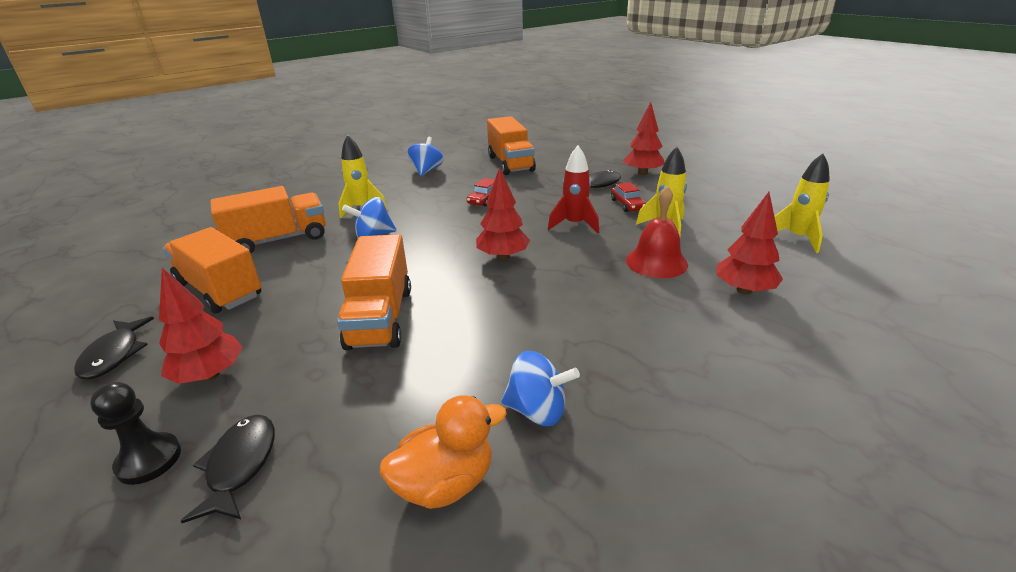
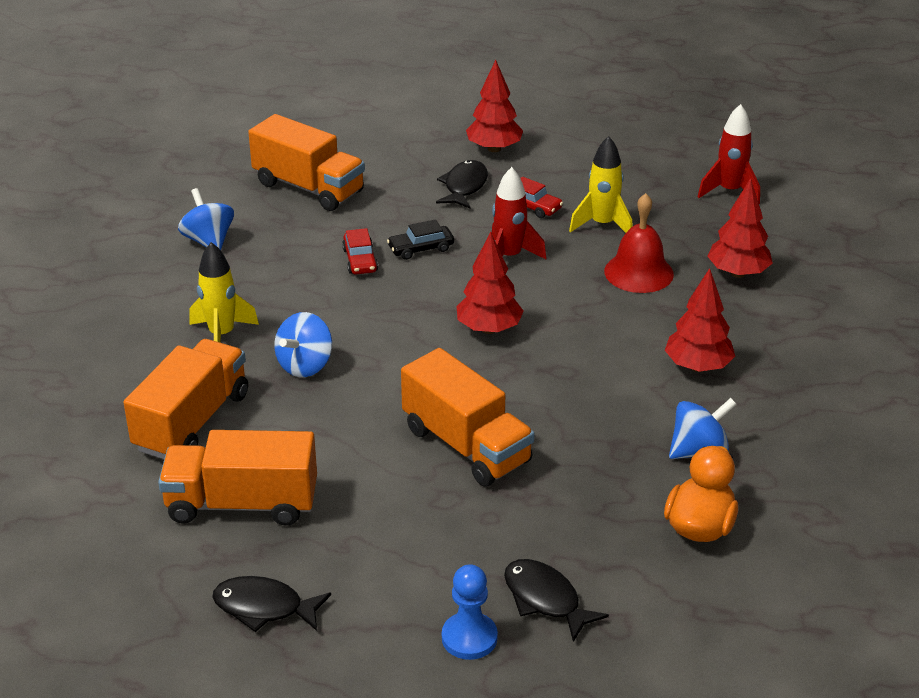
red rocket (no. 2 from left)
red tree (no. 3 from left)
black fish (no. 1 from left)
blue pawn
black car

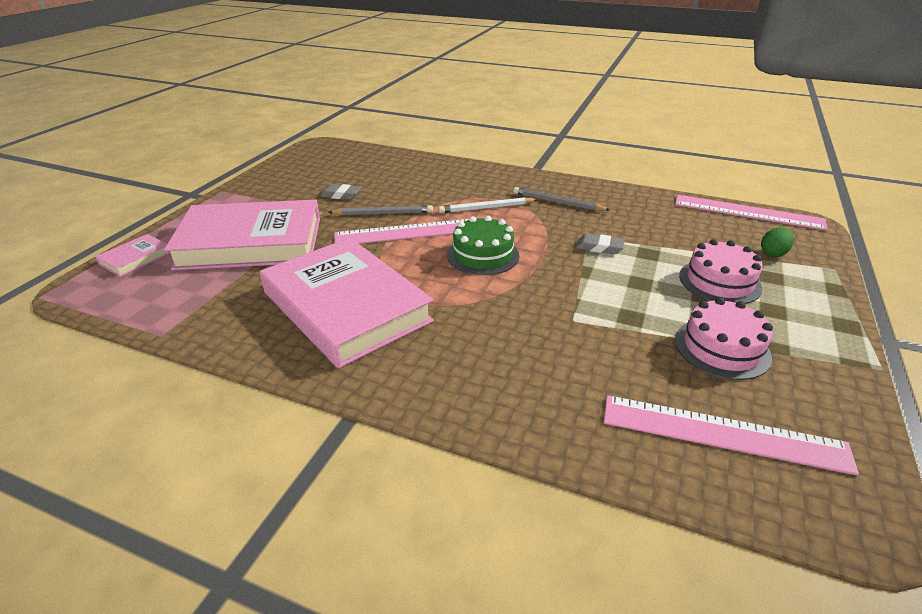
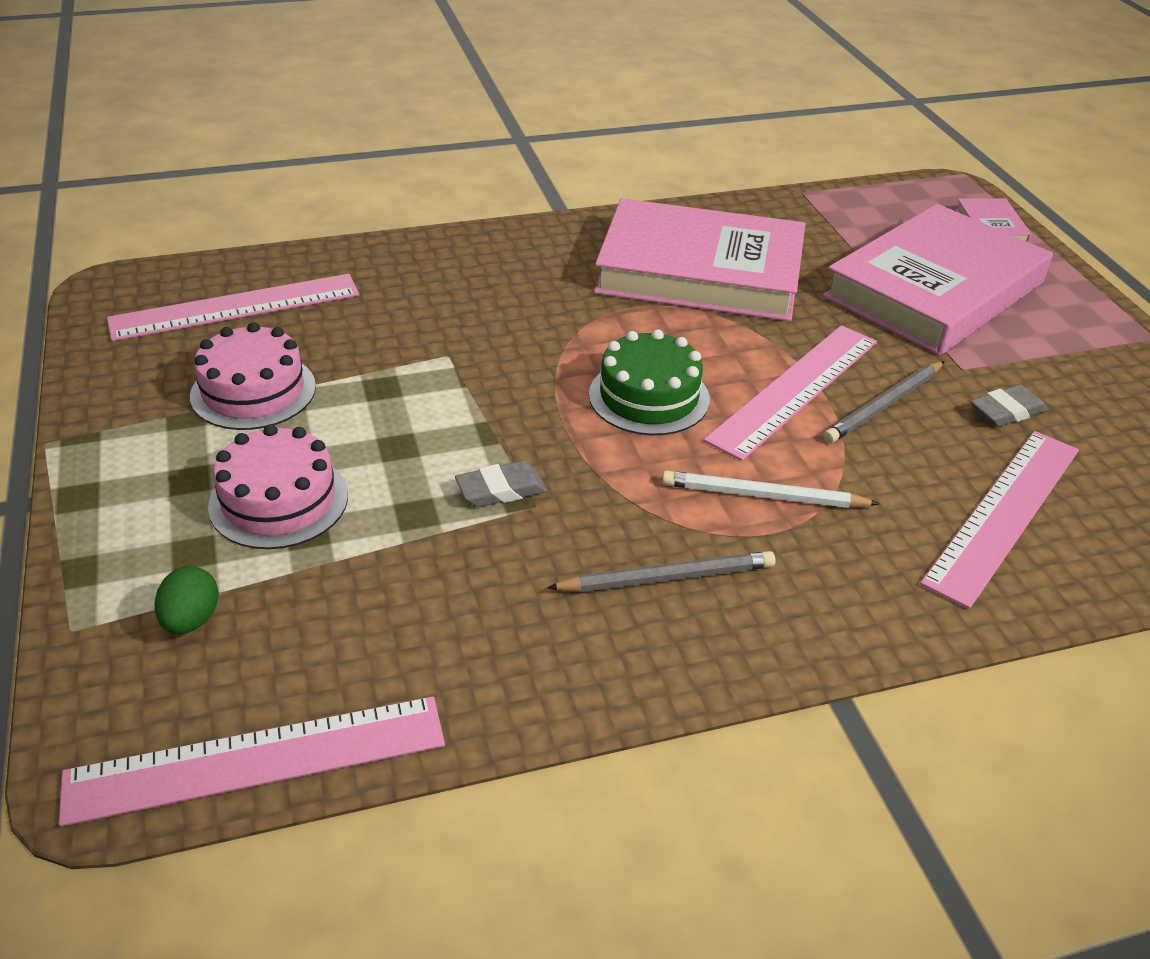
white pencil
pink ruler (no. 4 from left)

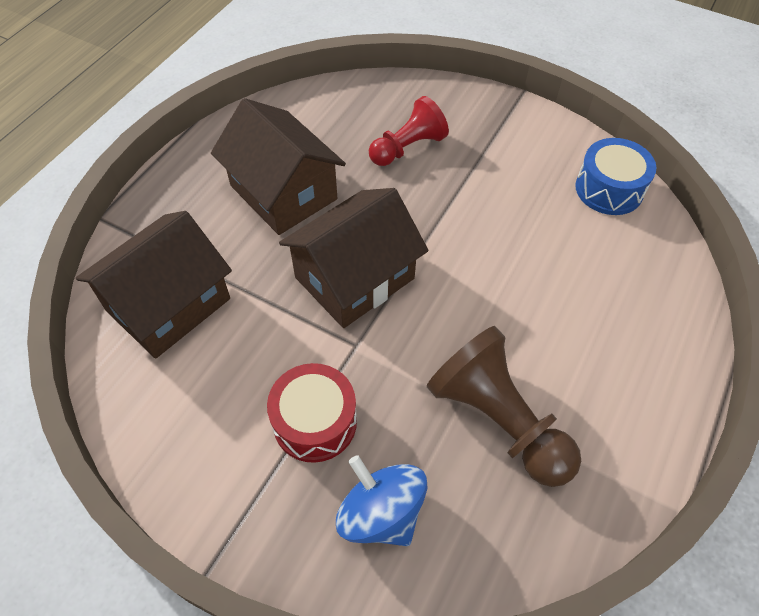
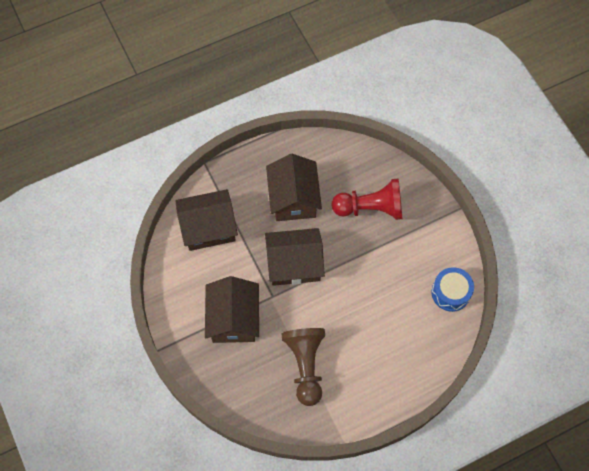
red pawn
brown house (no. 2 from left)
blue spinning top

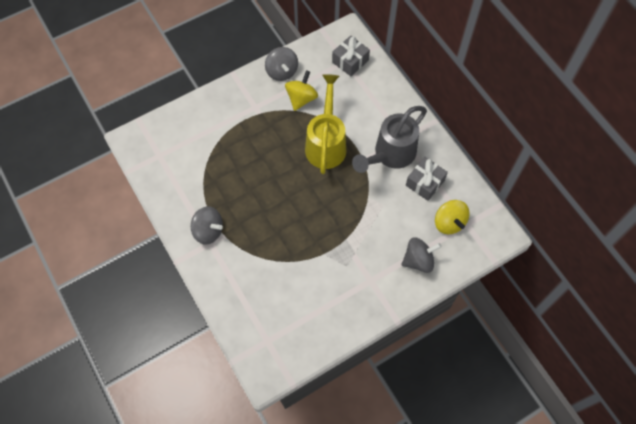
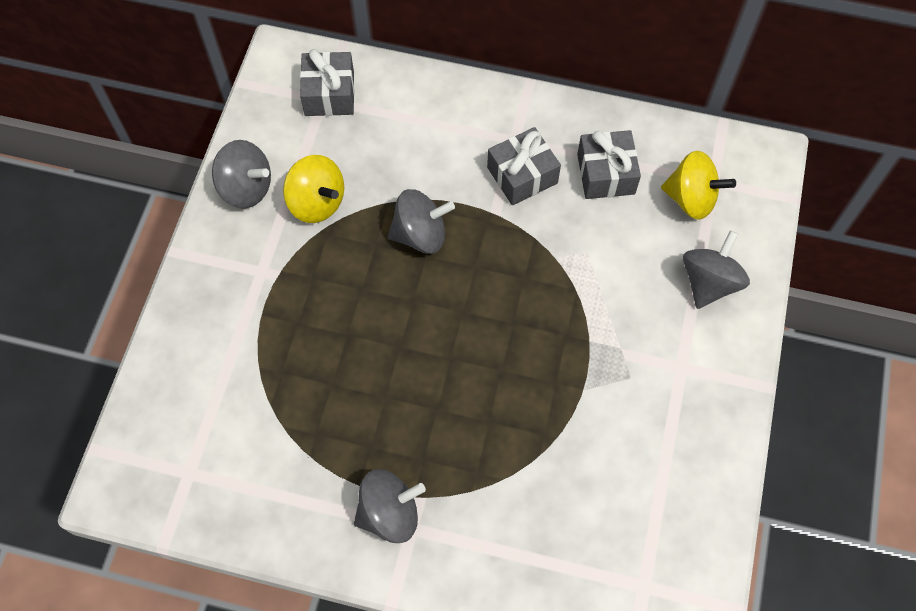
yellow spinning top (no. 1 from left)
grey spinning top (no. 3 from left)
grey gift (no. 2 from left)

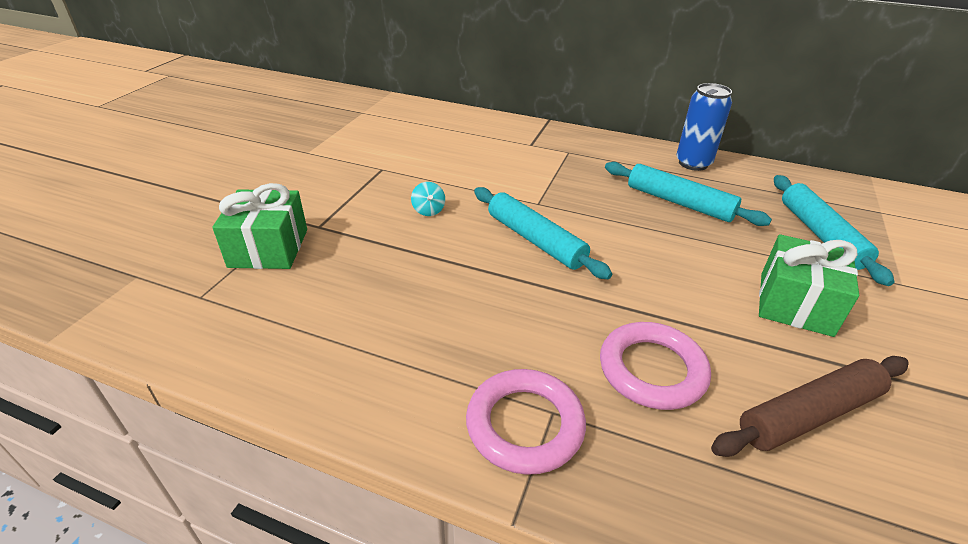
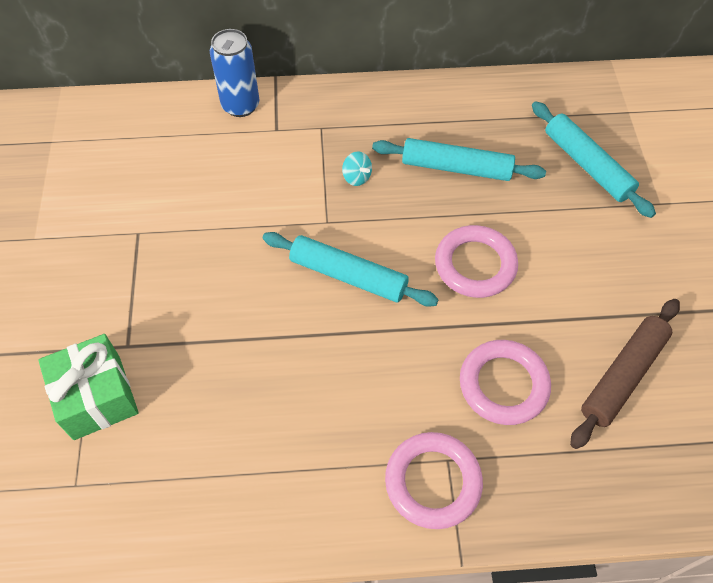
blue can
turquoise spinning top
green gift (no. 2 from left in the first image)
pink ring (no. 2 from left)

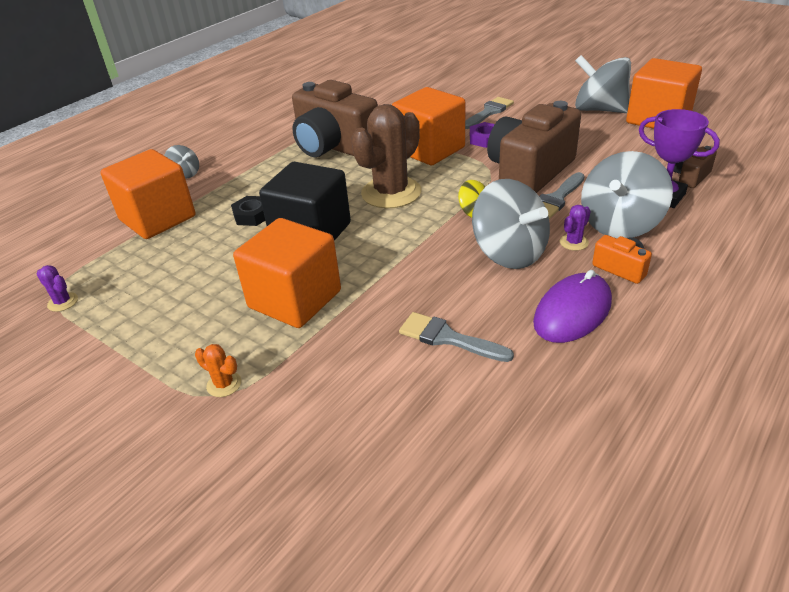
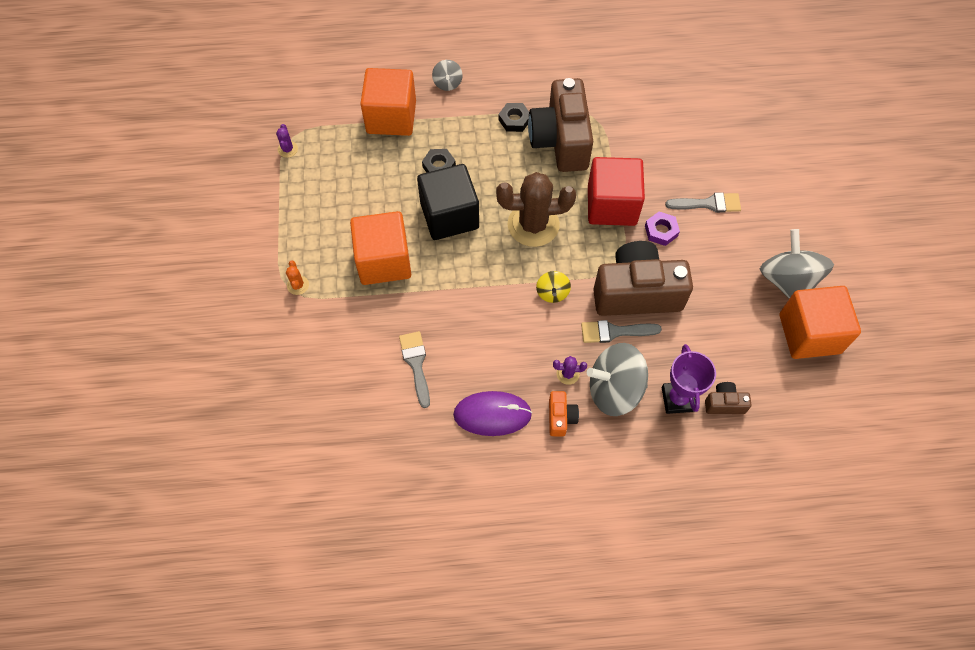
red cube
grey spinning top (no. 2 from left in the first image)
black nut (no. 2 from left)

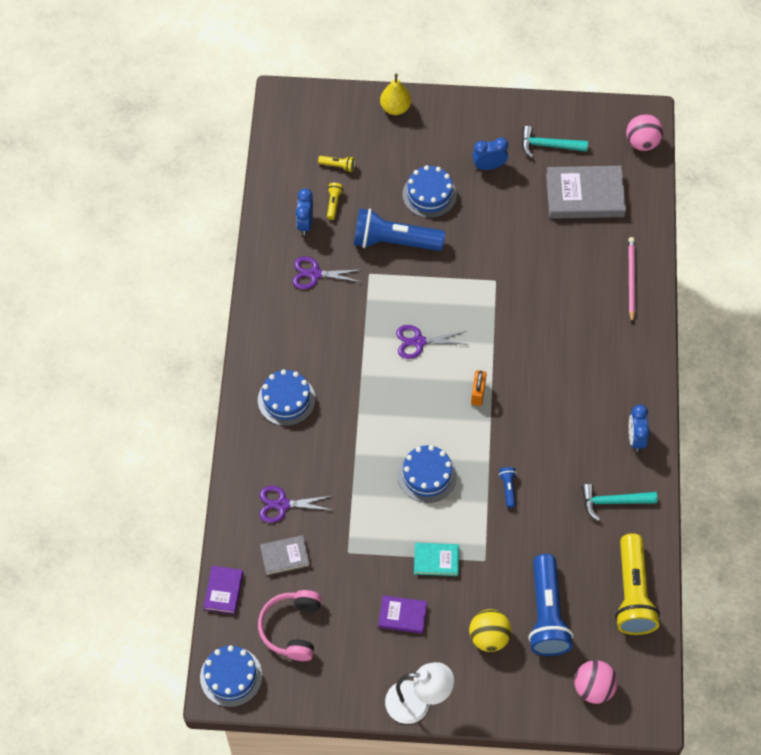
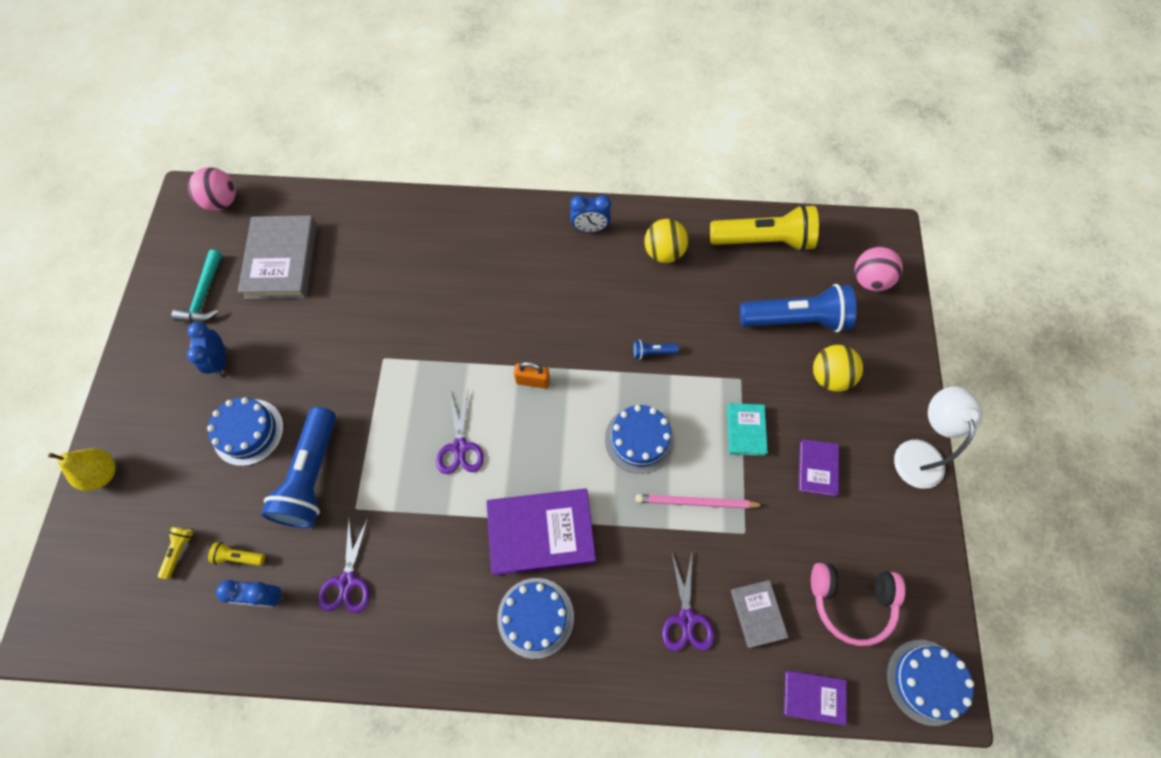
pink pencil
yellow ball (no. 1 from left)
purple book (no. 1 from left)

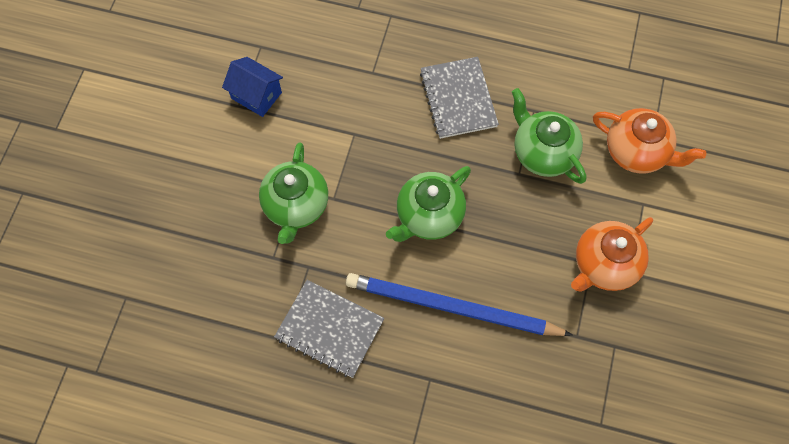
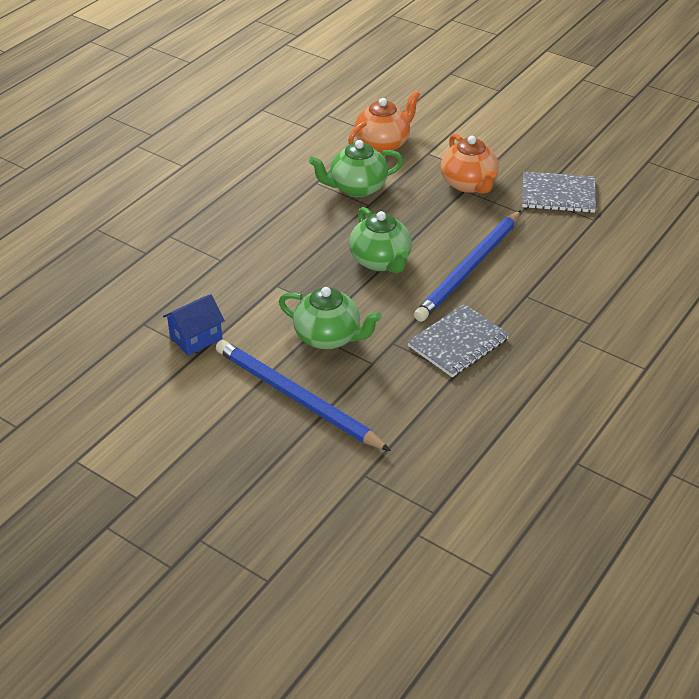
grey notebook (no. 2 from left)
blue pencil (no. 1 from left)

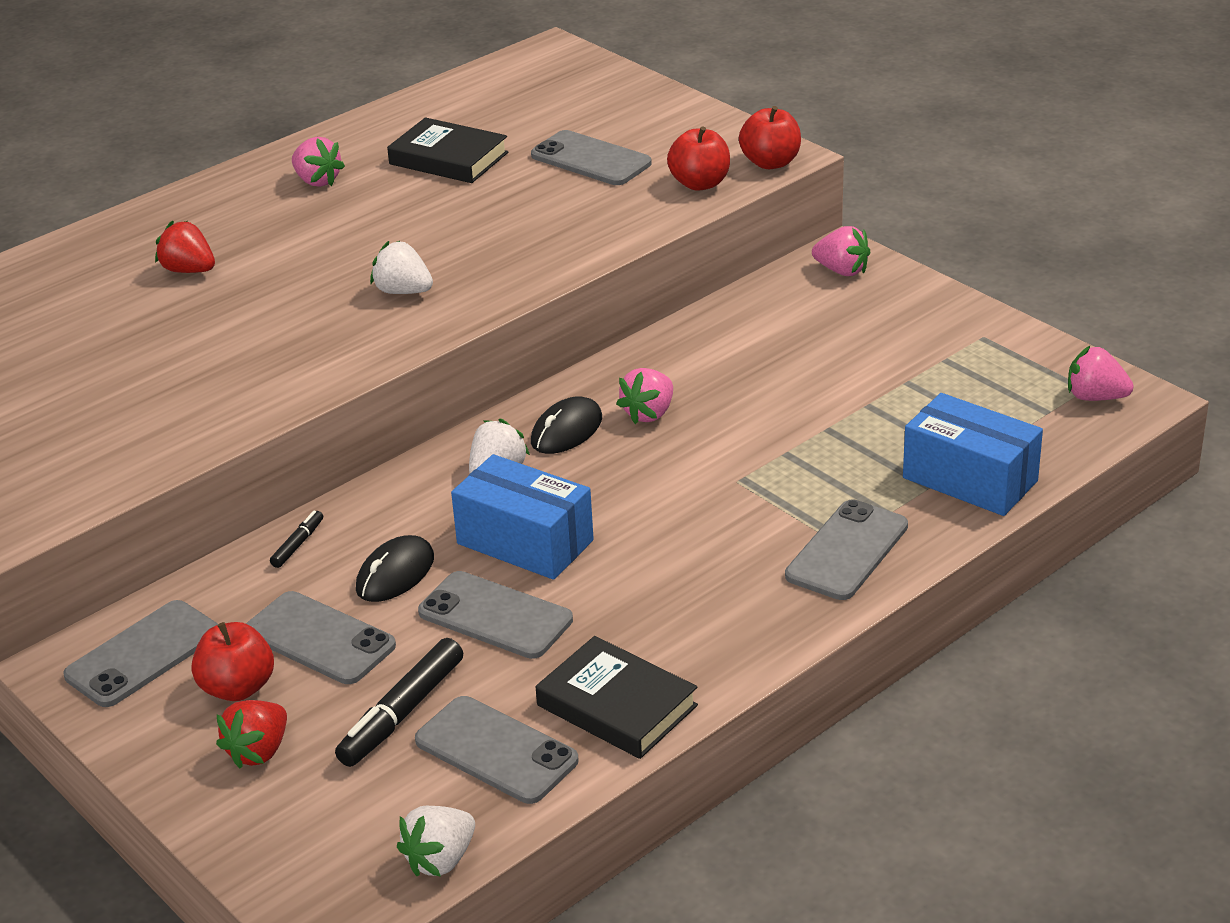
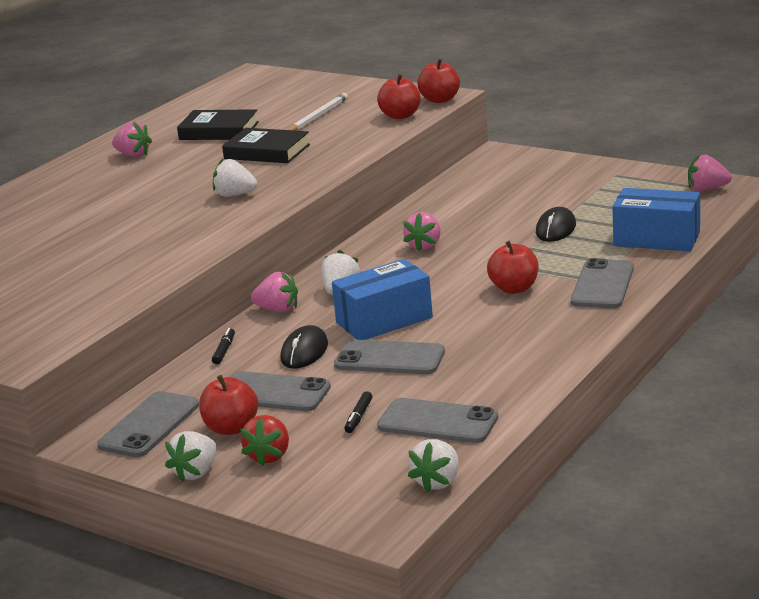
white pencil
red strawberry (no. 1 from left in the first image)
pink strawberry (no. 2 from left)
black mouse (no. 2 from left)
blue box (no. 1 from left)
black book (no. 2 from left)
black marker (no. 2 from left)
red apple (no. 4 from left)
white strawberry (no. 1 from left)

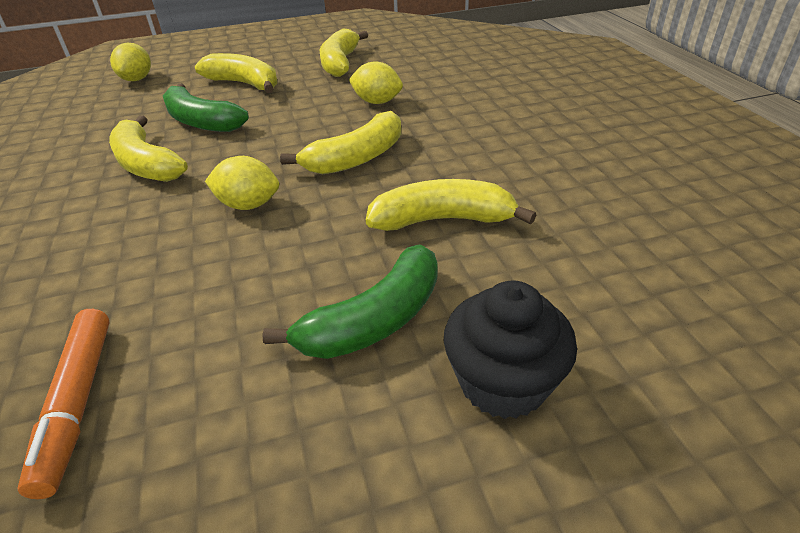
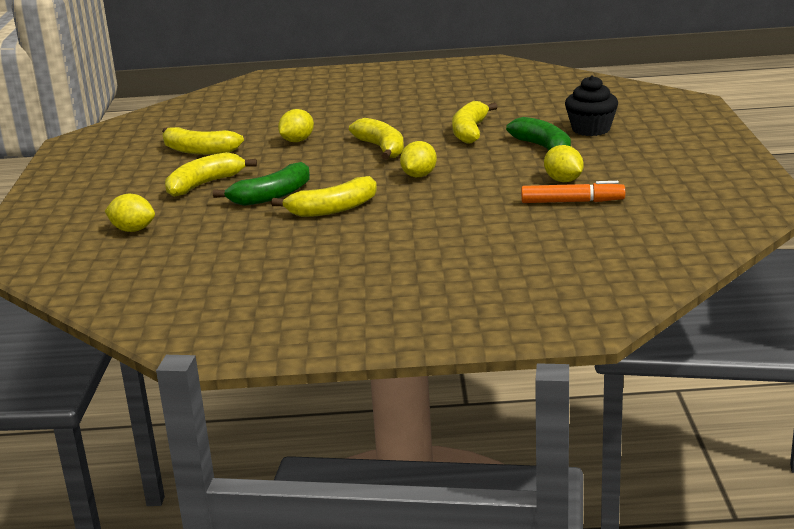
yellow lemon (no. 4 from left)

